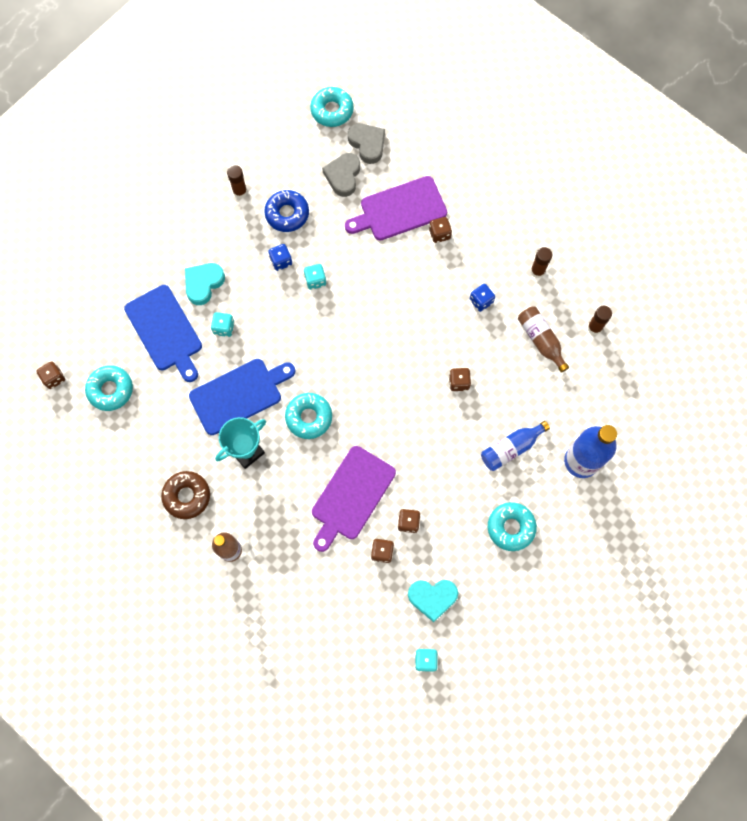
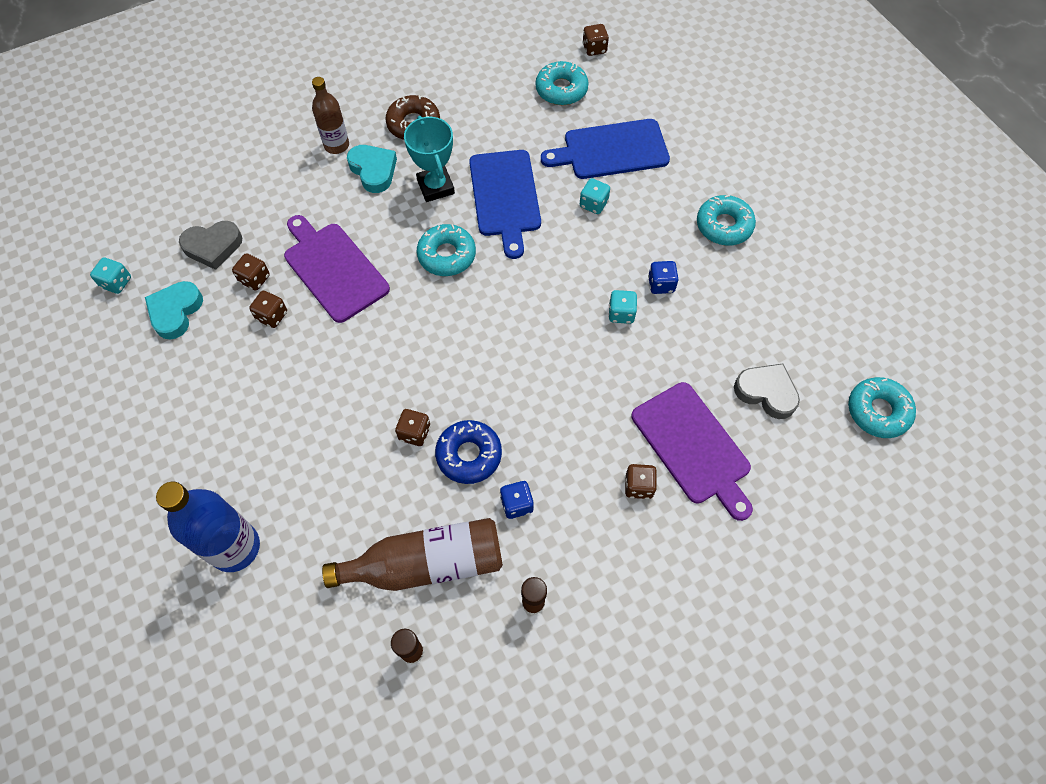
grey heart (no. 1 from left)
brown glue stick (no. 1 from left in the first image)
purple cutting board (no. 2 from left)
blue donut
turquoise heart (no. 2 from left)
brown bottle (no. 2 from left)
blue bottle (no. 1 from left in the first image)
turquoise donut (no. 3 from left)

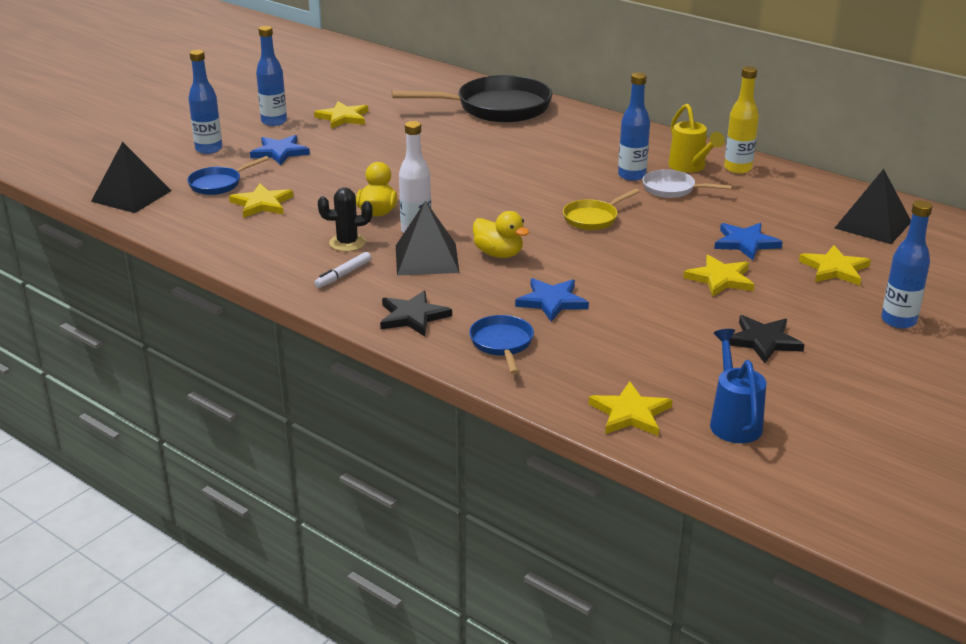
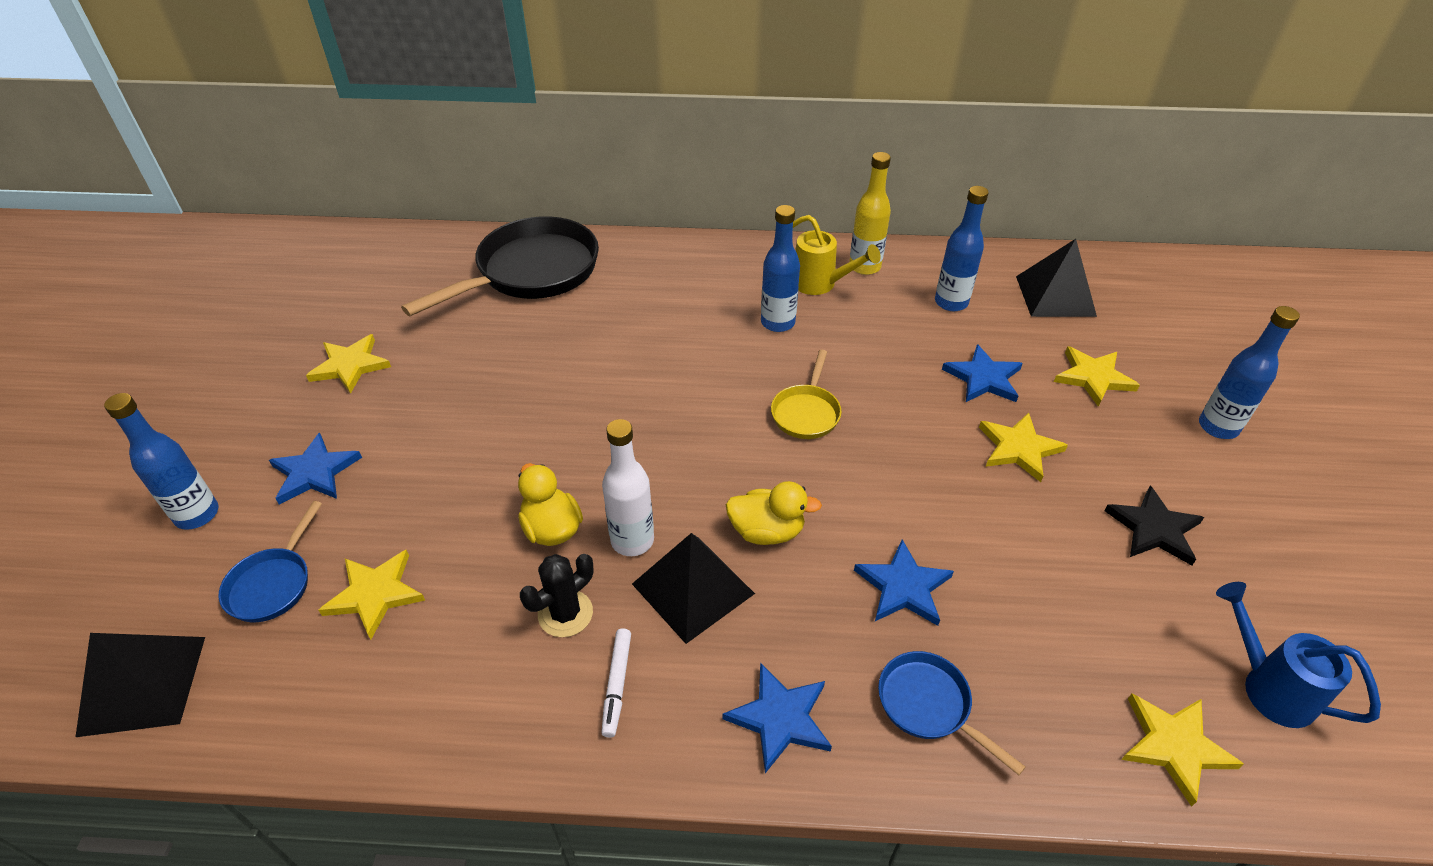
blue bottle (no. 3 from left)
white pan
blue star (no. 2 from left)

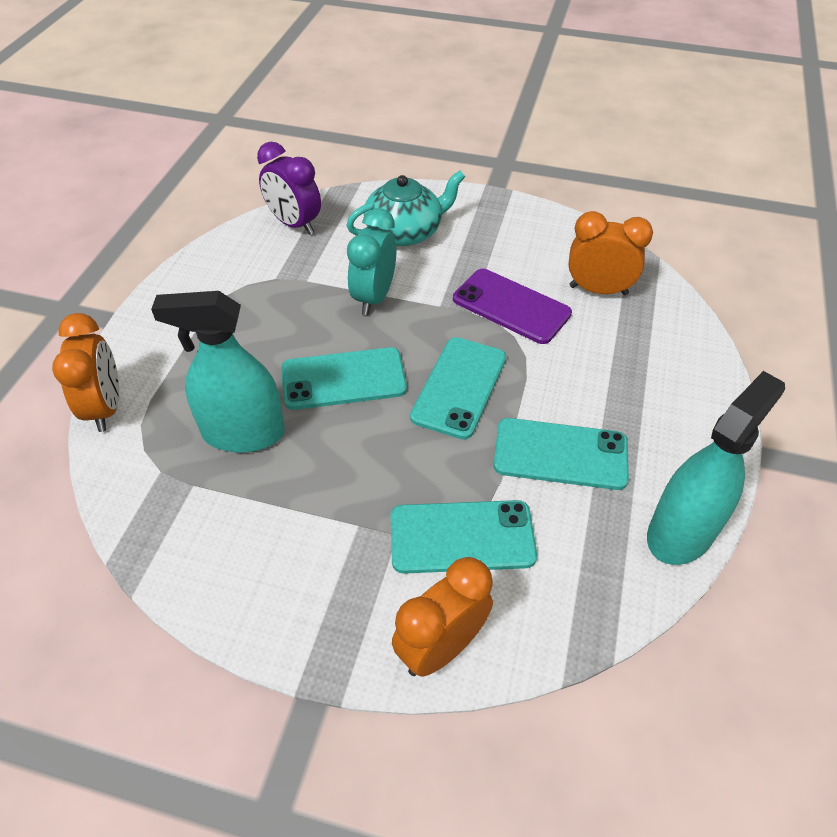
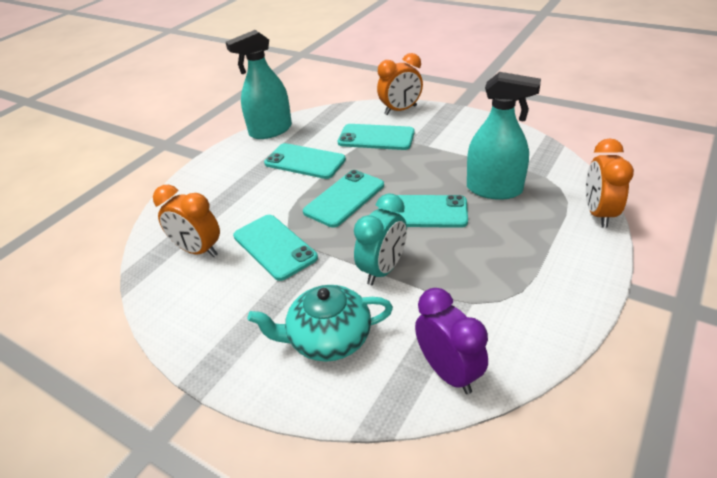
turquoise phone (no. 1 from left)

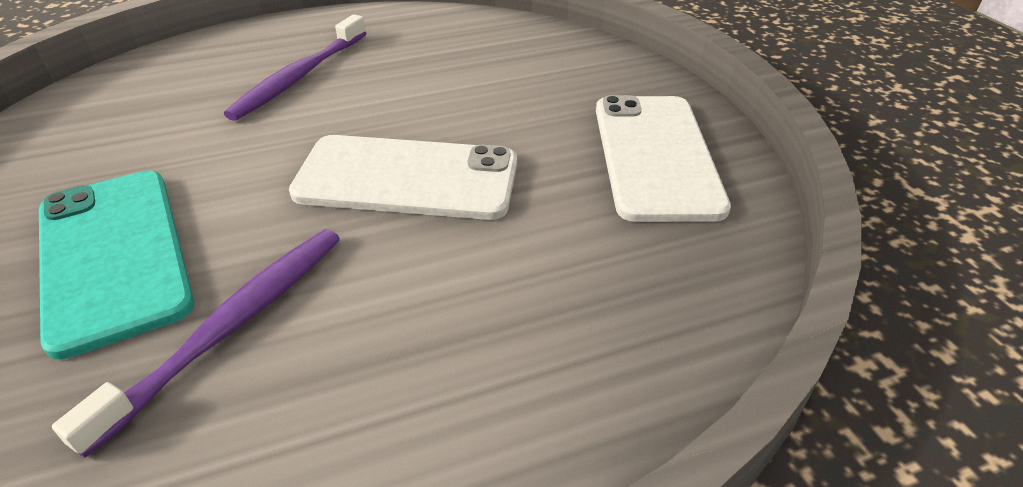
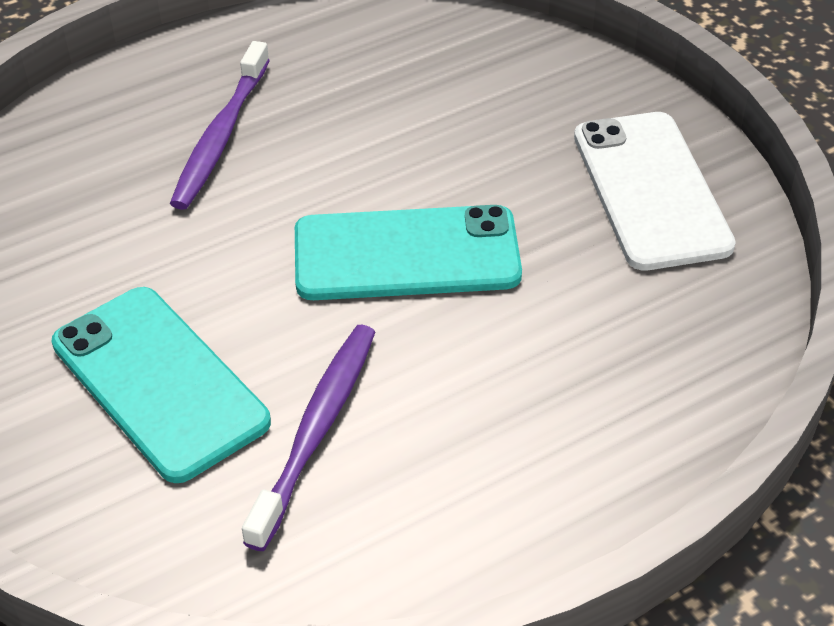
turquoise phone (no. 2 from left)

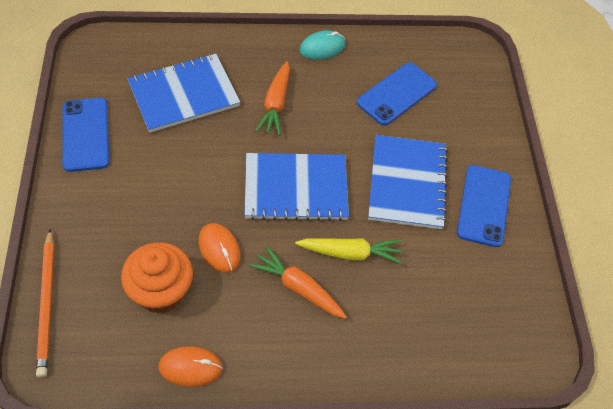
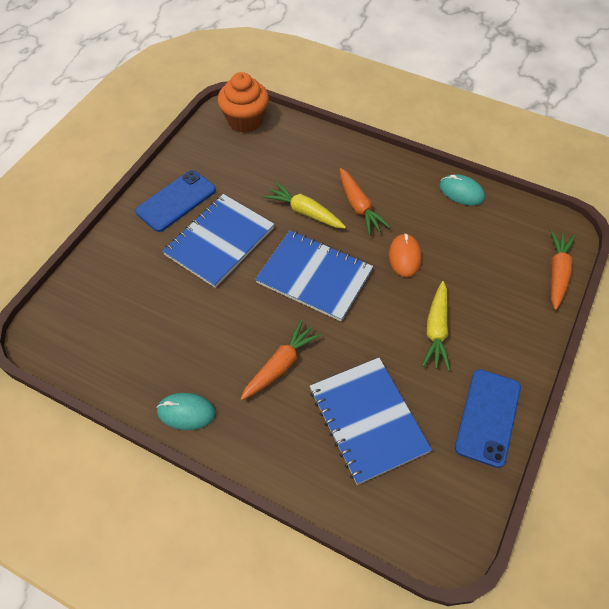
blue notebook (no. 3 from left)
blue phone (no. 2 from left in the first image)
orange carrot (no. 3 from left)
orange cupcake
turquoise mouse (no. 2 from left)
yellow carrot (no. 2 from left)

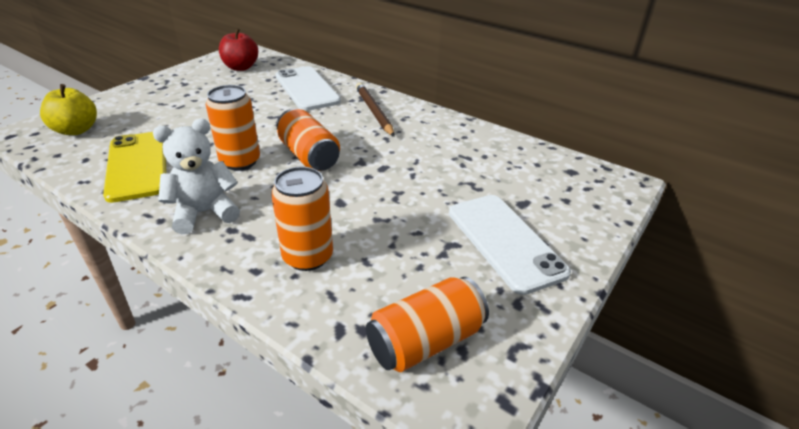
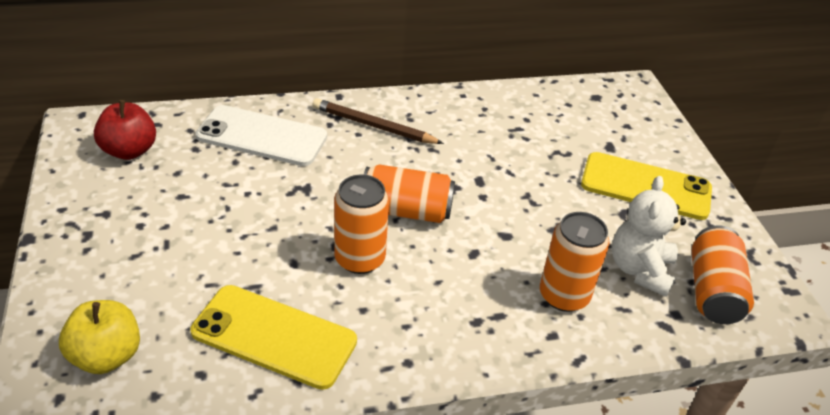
white teddy bear
yellow phone (no. 2 from left)

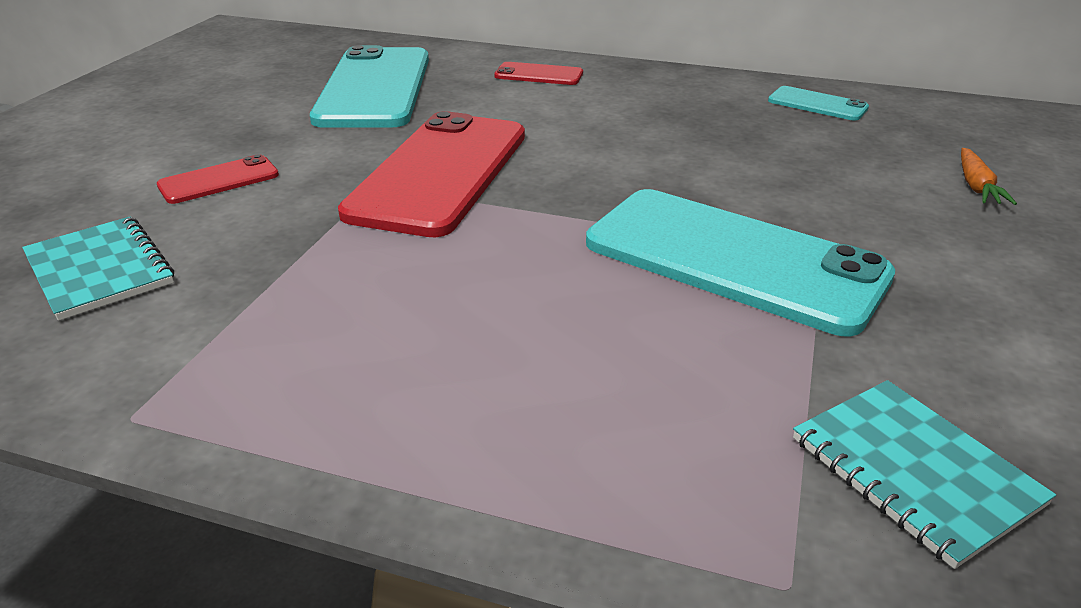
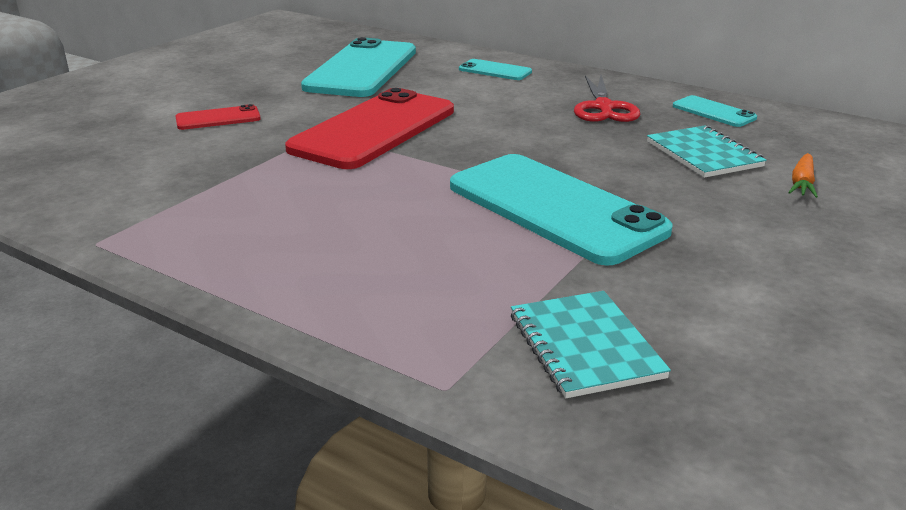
turquoise phone (no. 2 from left)
turquoise notebook (no. 2 from left)
red scissors

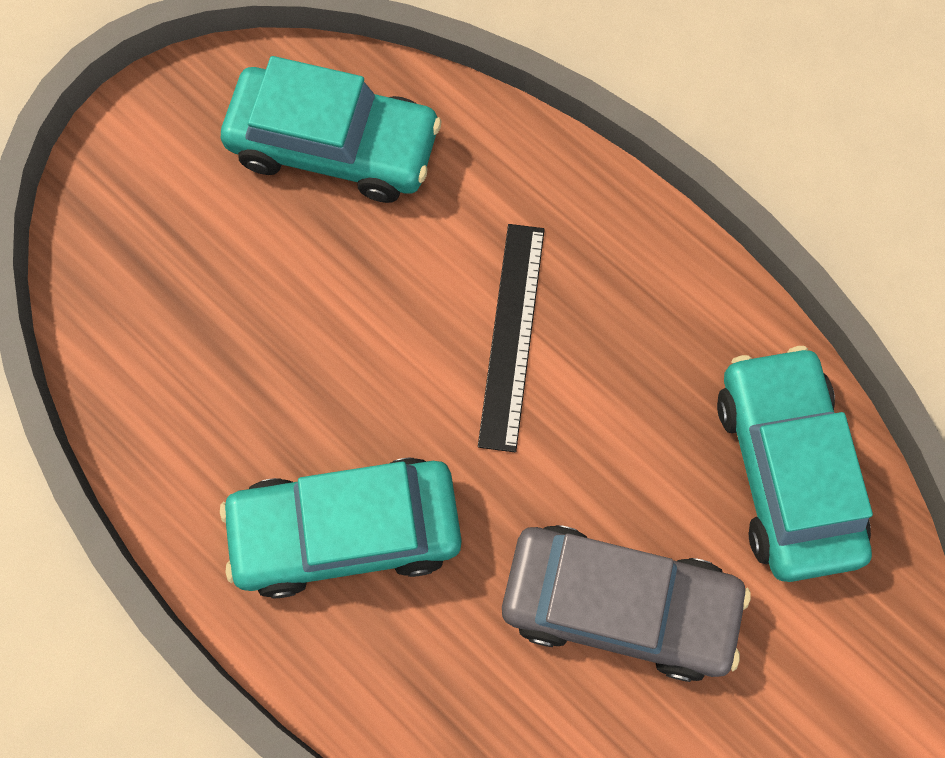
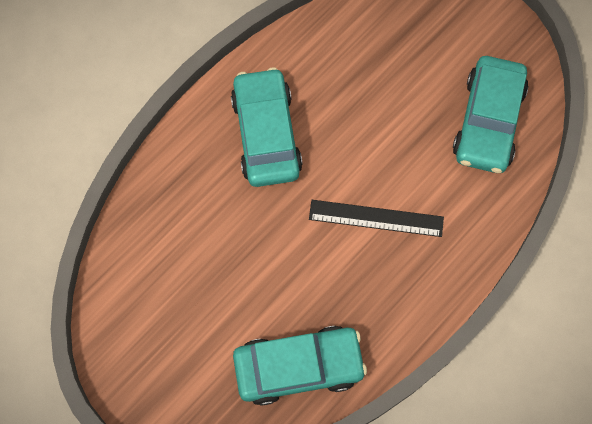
grey car

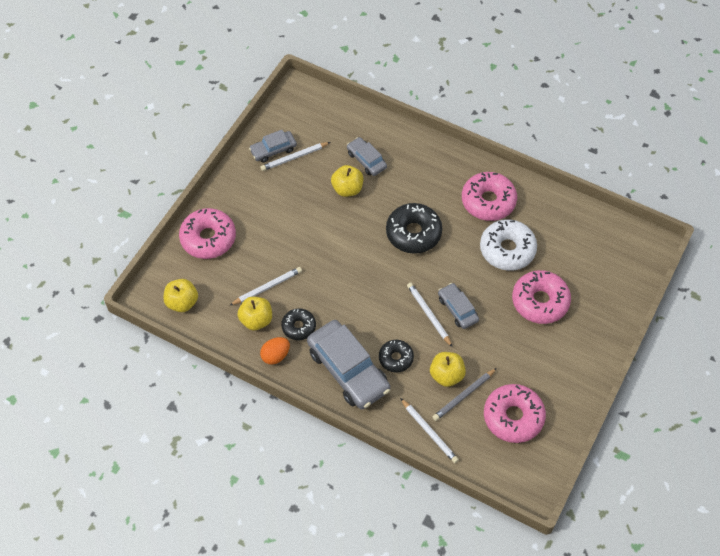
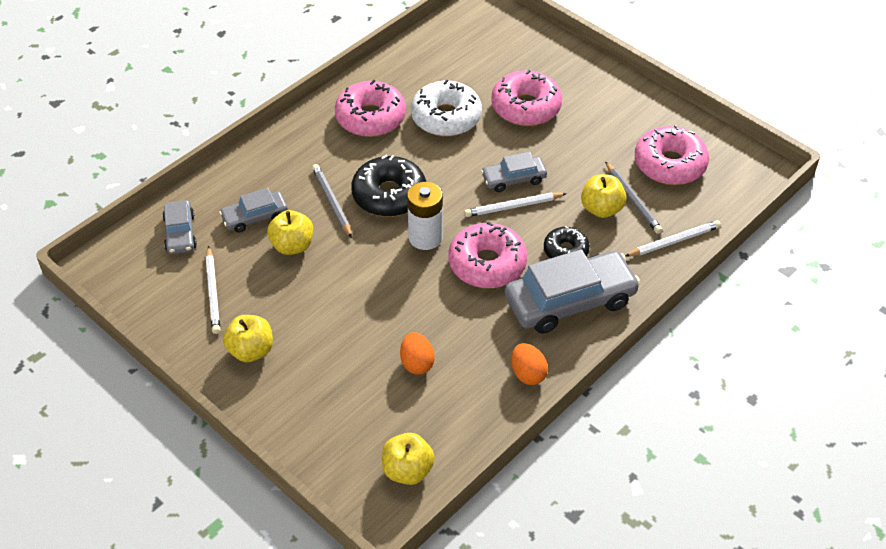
grey car (no. 1 from left)
pink donut (no. 2 from left)
orange egg (no. 1 from left)
yellow apple (no. 1 from left)
black donut (no. 1 from left in the first image)
grey pencil (no. 1 from left)
white battery

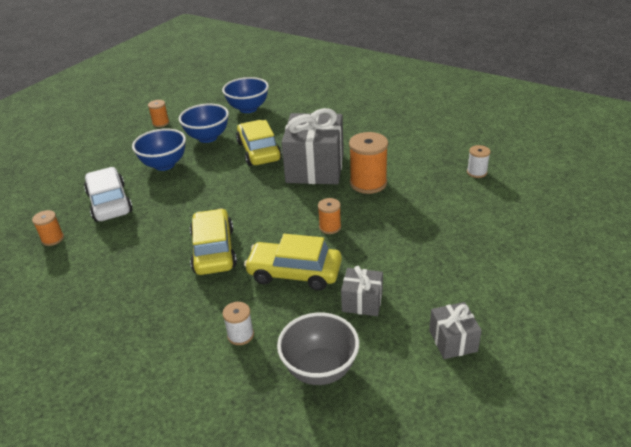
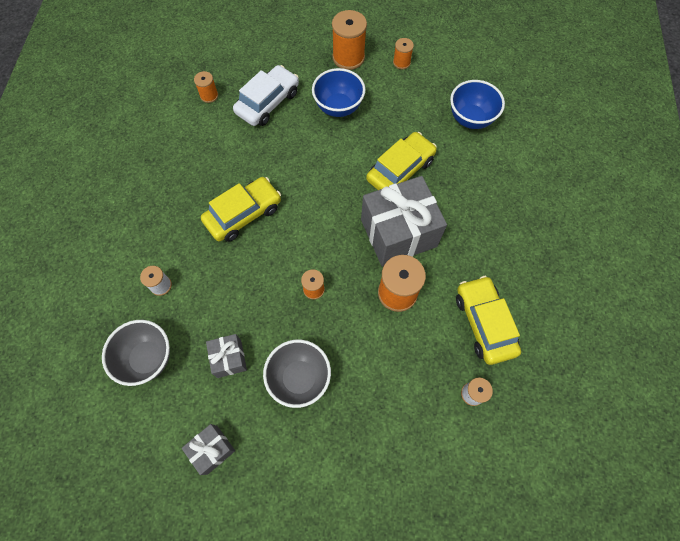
blue bowl (no. 2 from left in the first image)
yellow car (no. 3 from left)
orange spool (no. 3 from left)
grey bowl (no. 2 from left)

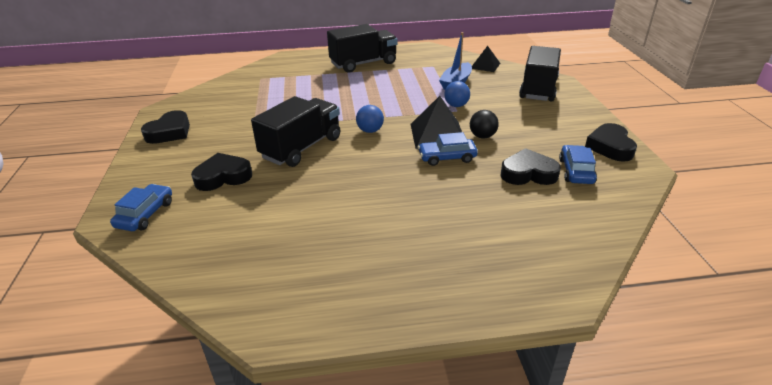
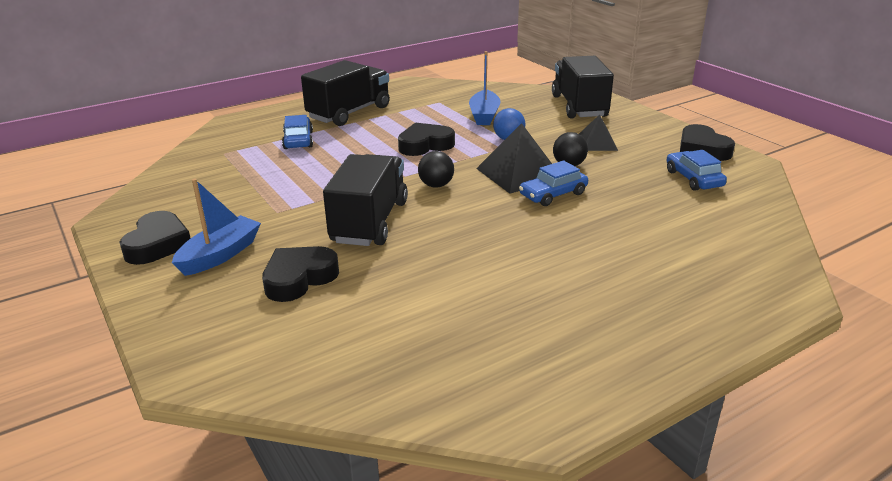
black pyramid (no. 2 from left)
black ball (no. 1 from left)
black heart (no. 3 from left)
blue car (no. 1 from left)
blue boat (no. 1 from left)

